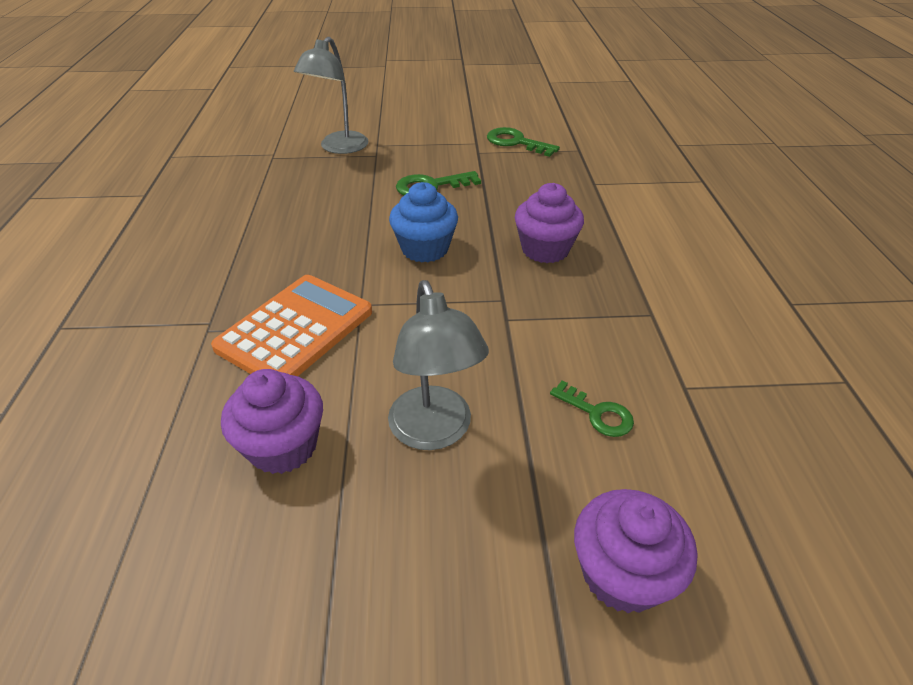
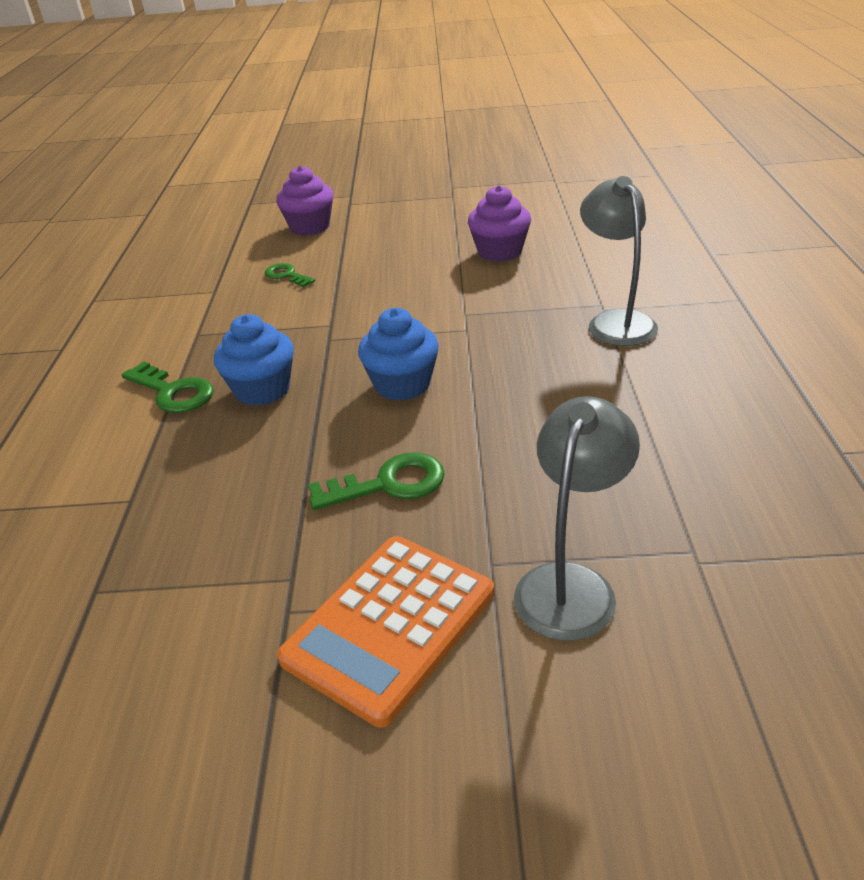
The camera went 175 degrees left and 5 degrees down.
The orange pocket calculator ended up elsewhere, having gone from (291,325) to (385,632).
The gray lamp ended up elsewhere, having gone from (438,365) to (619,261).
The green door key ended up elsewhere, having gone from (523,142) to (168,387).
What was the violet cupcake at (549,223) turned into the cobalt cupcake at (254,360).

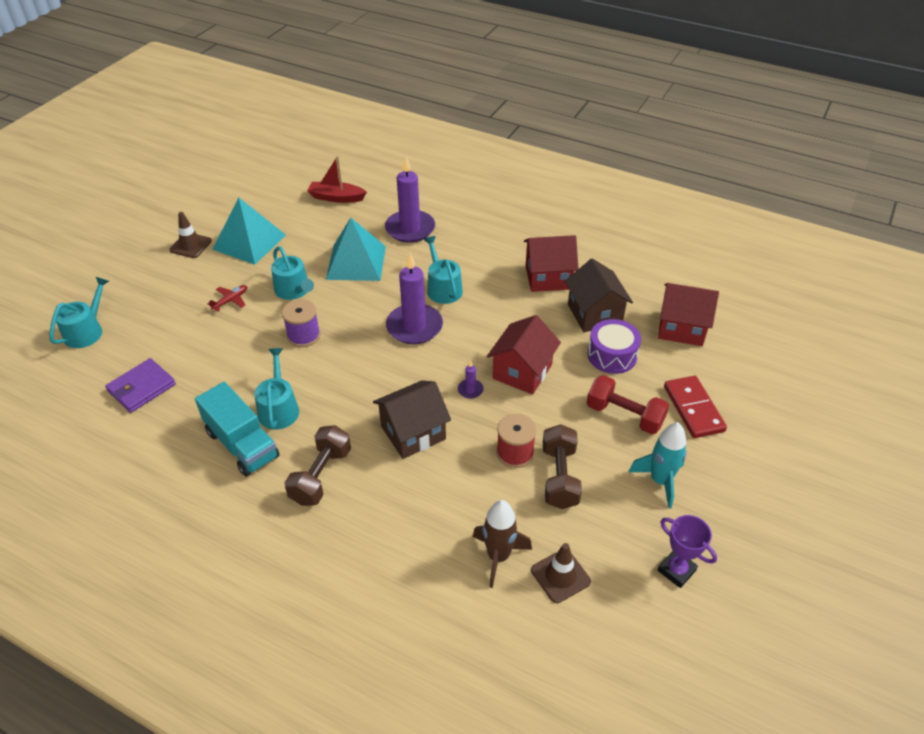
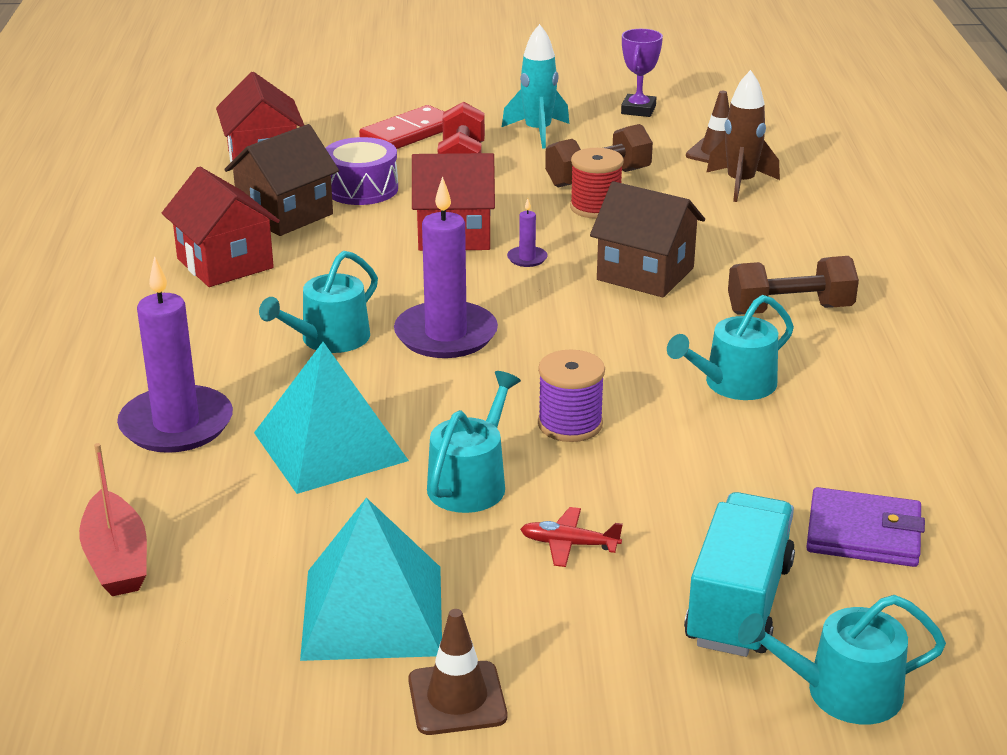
The camera went 120 degrees left and 15 degrees down.
The turquoise lorry ended up elsewhere, having gone from (237,429) to (739,574).

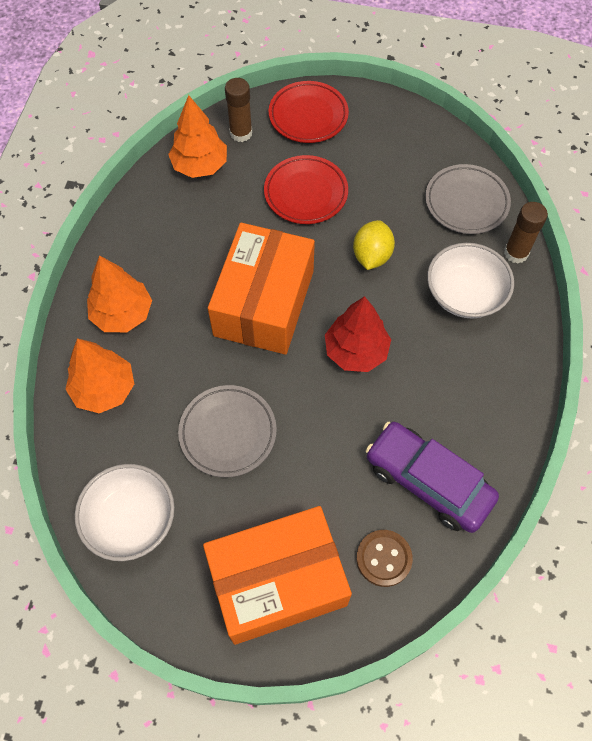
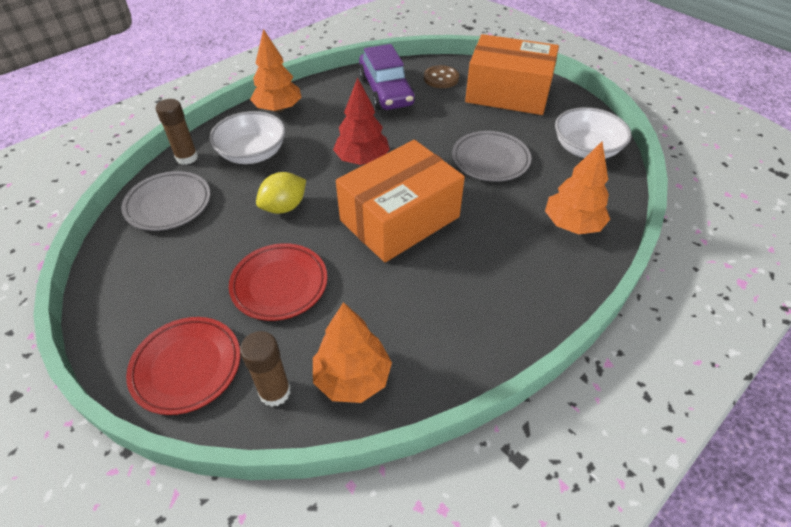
The camera went 145 degrees left and 15 degrees down.
The orange fir tree ended up elsewhere, having gone from (119,293) to (276,70).

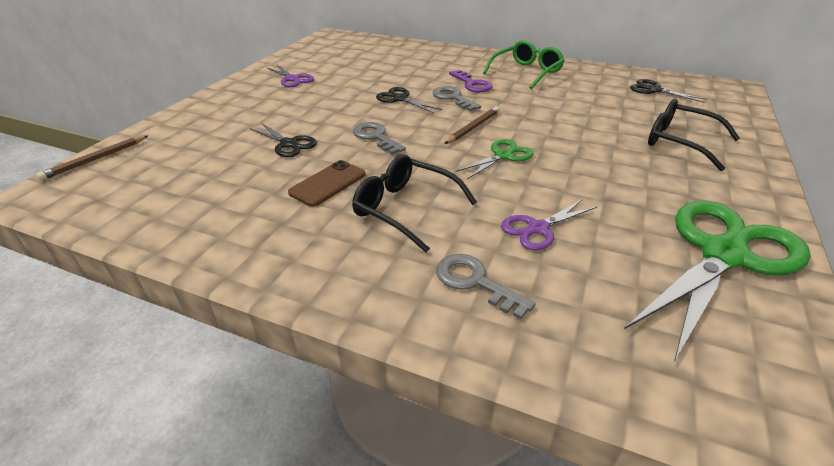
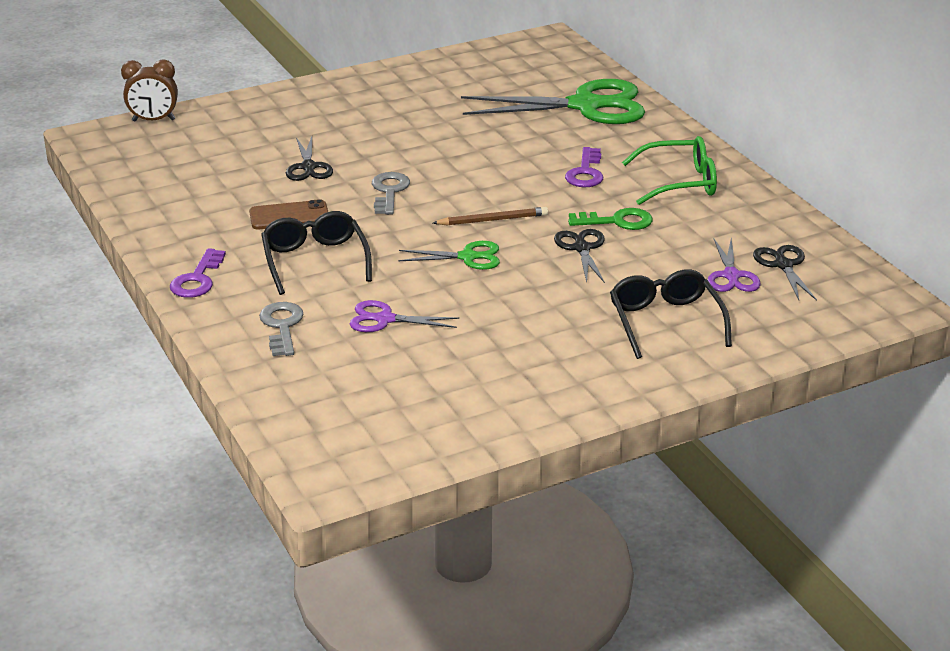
The camera went 40 degrees right and 5 degrees down.
Where the dark brown pencil stood at (92,158), the dark brown alarm clock came to stand at (149,90).
The violet scissors ended up elsewhere, having gone from (291,75) to (734,265).
The jet-black scissors ended up elsewhere, having gone from (409,100) to (579,256).
The second view lost the gray door key at (457,98).
The green scissors ended up elsewhere, having gone from (717,281) to (553,101).
The second view gained the violet door key at (198,273).
The second view gained the green door key at (610,219).

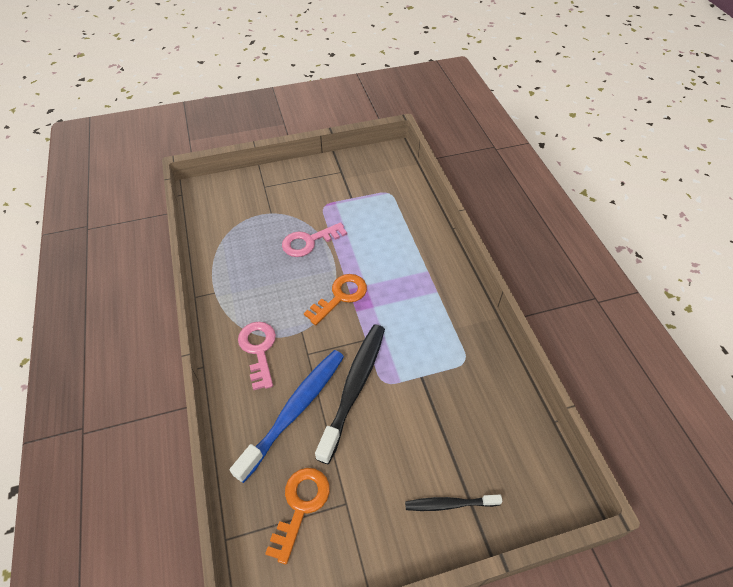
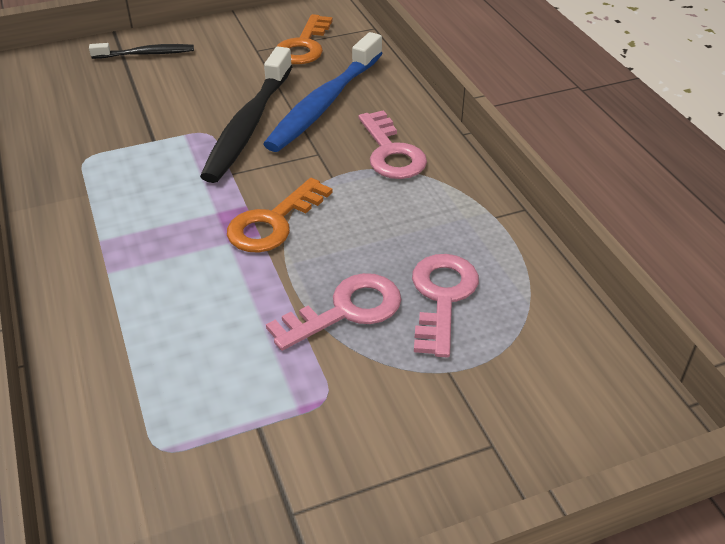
The camera went 175 degrees right and 10 degrees down.
The second view gained the rosy door key at (445,305).

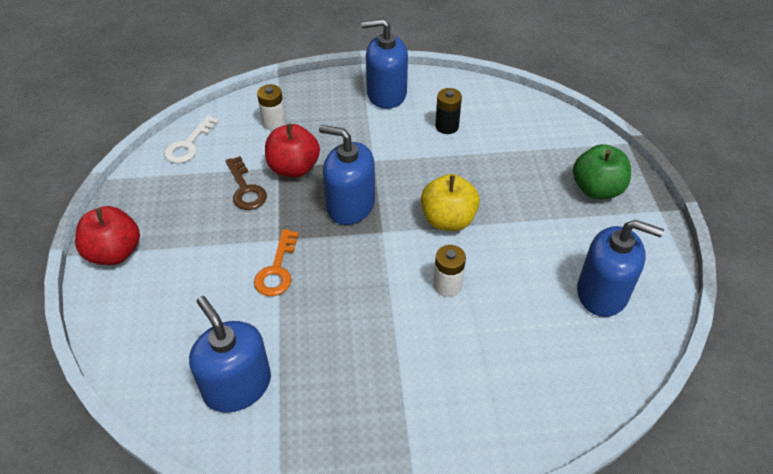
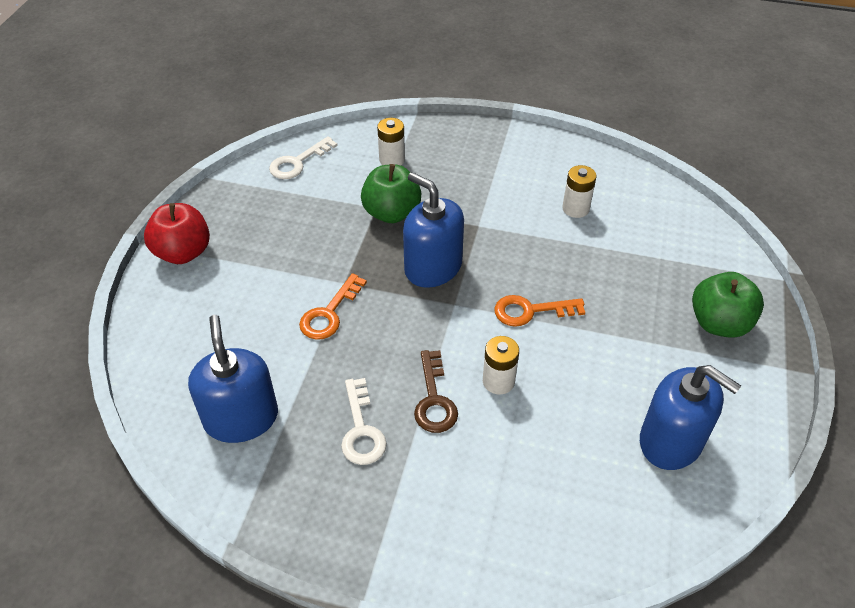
The camera went 20 degrees right and 0 degrees up.
The dark brown door key ended up elsewhere, having gone from (246,183) to (436,391).
What was the red apple at (292,151) turned into the green apple at (391,193).
The second view lost the cobalt pump bottle at (385,63).
Where the golden apple stood at (450,202), the orange door key came to stand at (539,311).
What was the jet-black AA battery at (448,111) turned into the snow-white AA battery at (579,191).
The second view gained the snow-white door key at (364,421).

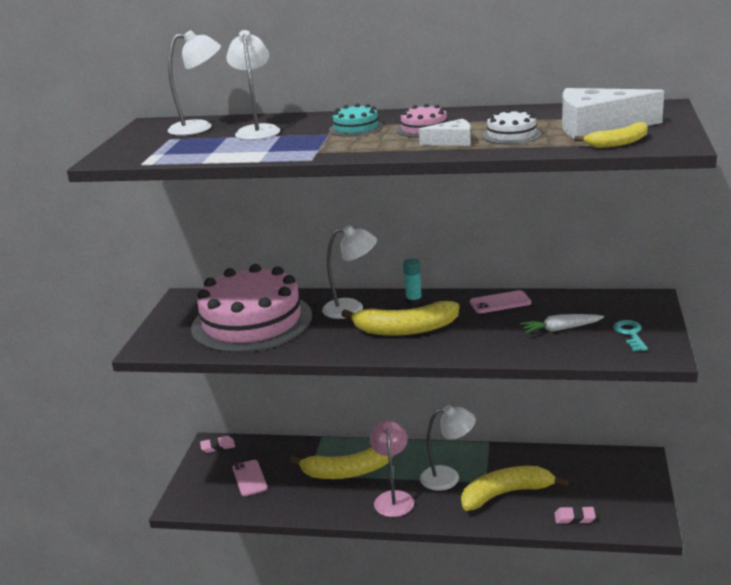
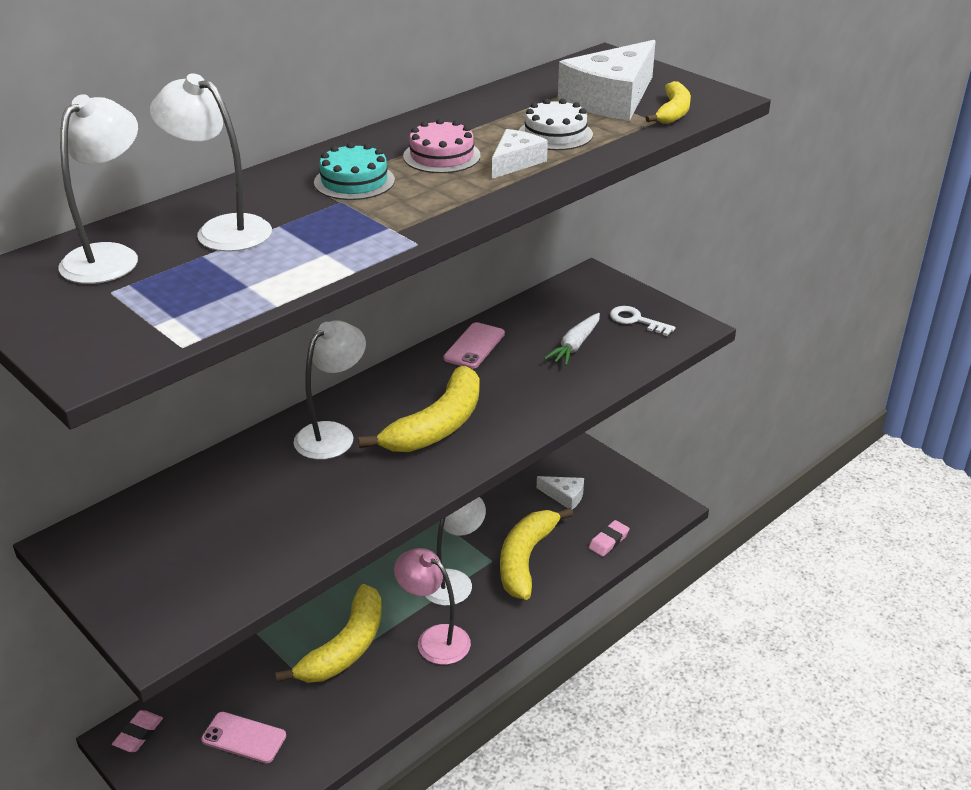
The camera went 55 degrees left and 10 degrees up.
The second view lost the rosy cake at (251,308).
The second view lost the turquoise stick of glue at (412,281).
What was the turquoise door key at (630,335) turned into the snow-white door key at (642,321).
The second view gained the snow-white cheese at (560,493).

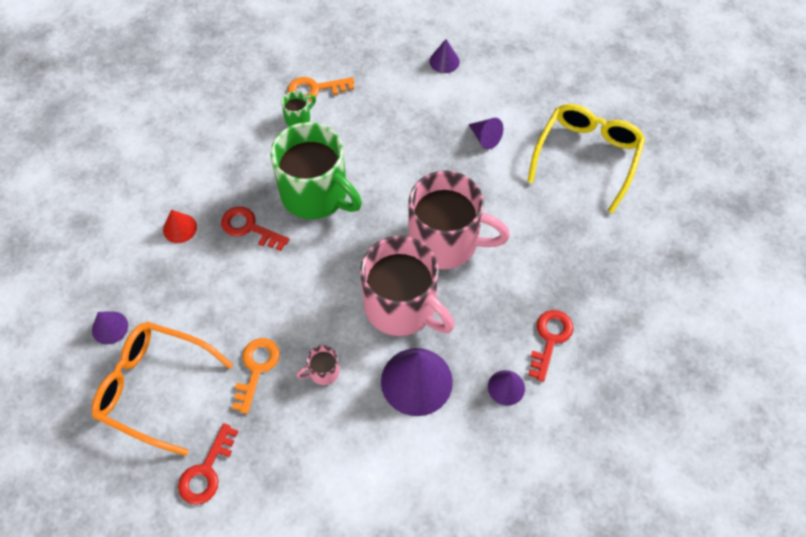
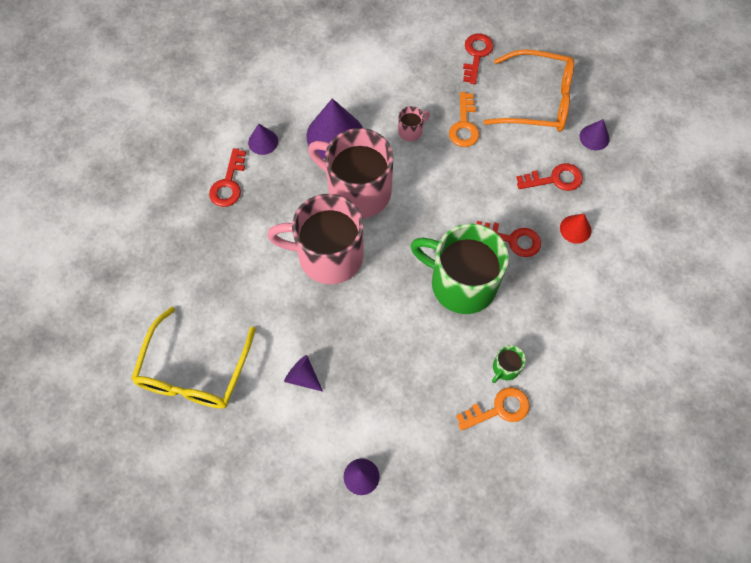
The camera went 170 degrees right and 5 degrees up.
The second view gained the red door key at (549,177).

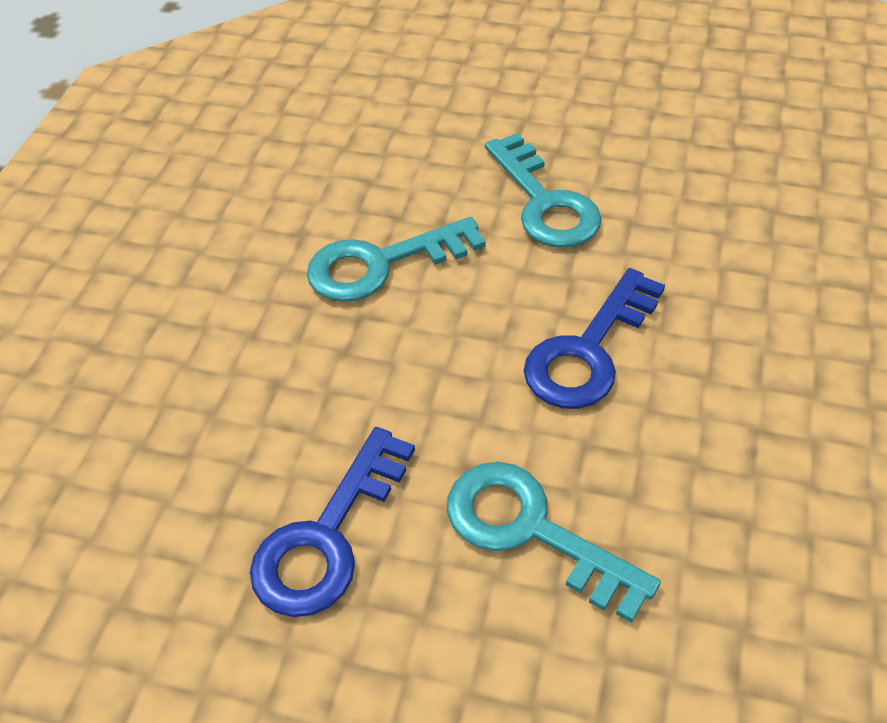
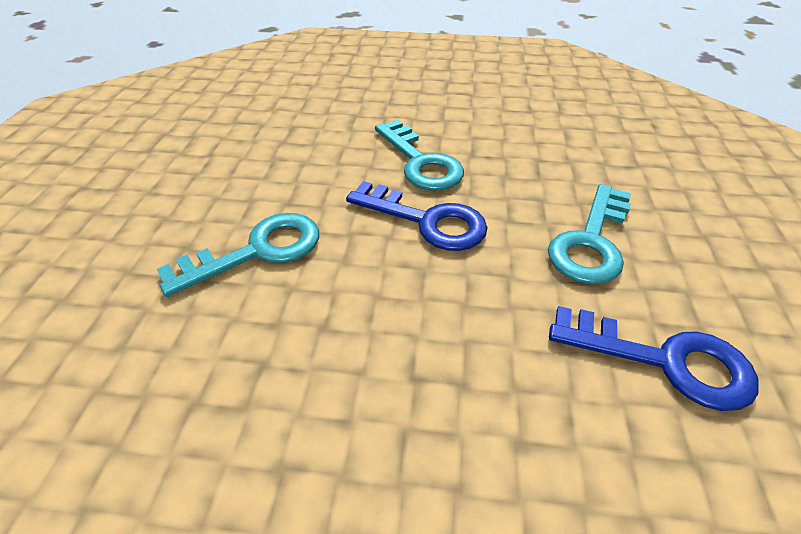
The camera went 100 degrees left and 5 degrees down.
The turquoise door key ended up elsewhere, having gone from (396,259) to (419,155).

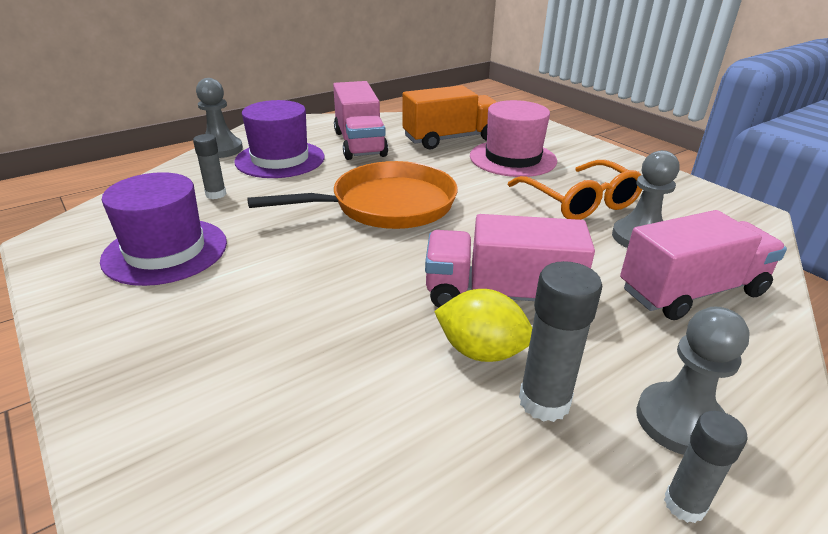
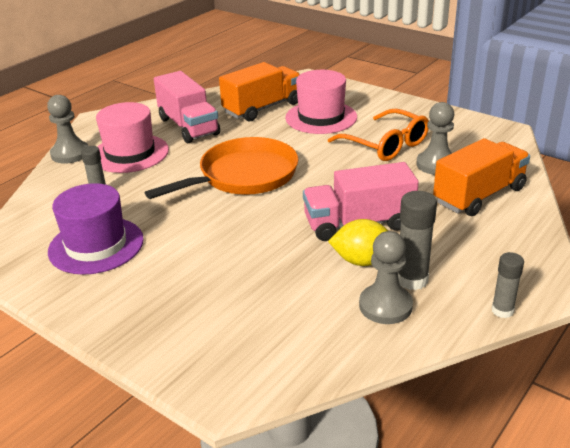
The camera went 15 degrees left and 0 degrees up.
What was the violet top hat at (279,139) turned into the rosy top hat at (132,137).
What was the rosy lorry at (703,265) turned into the orange lorry at (481,177).
The gray chess pawn ended up elsewhere, having gone from (693,381) to (386,277).

